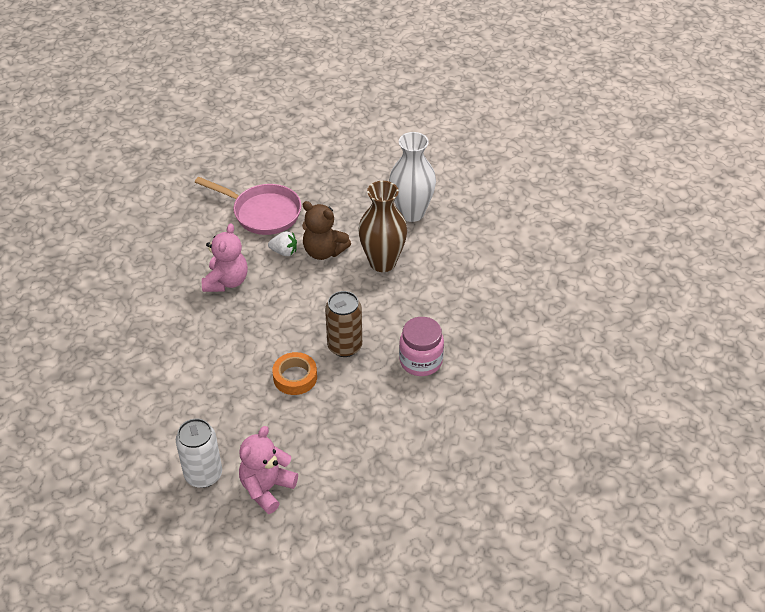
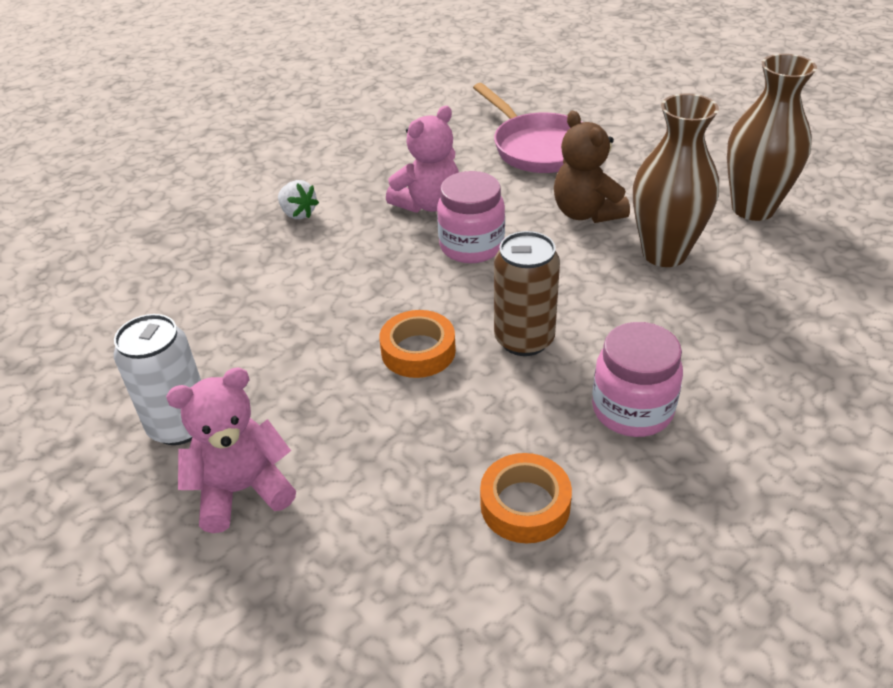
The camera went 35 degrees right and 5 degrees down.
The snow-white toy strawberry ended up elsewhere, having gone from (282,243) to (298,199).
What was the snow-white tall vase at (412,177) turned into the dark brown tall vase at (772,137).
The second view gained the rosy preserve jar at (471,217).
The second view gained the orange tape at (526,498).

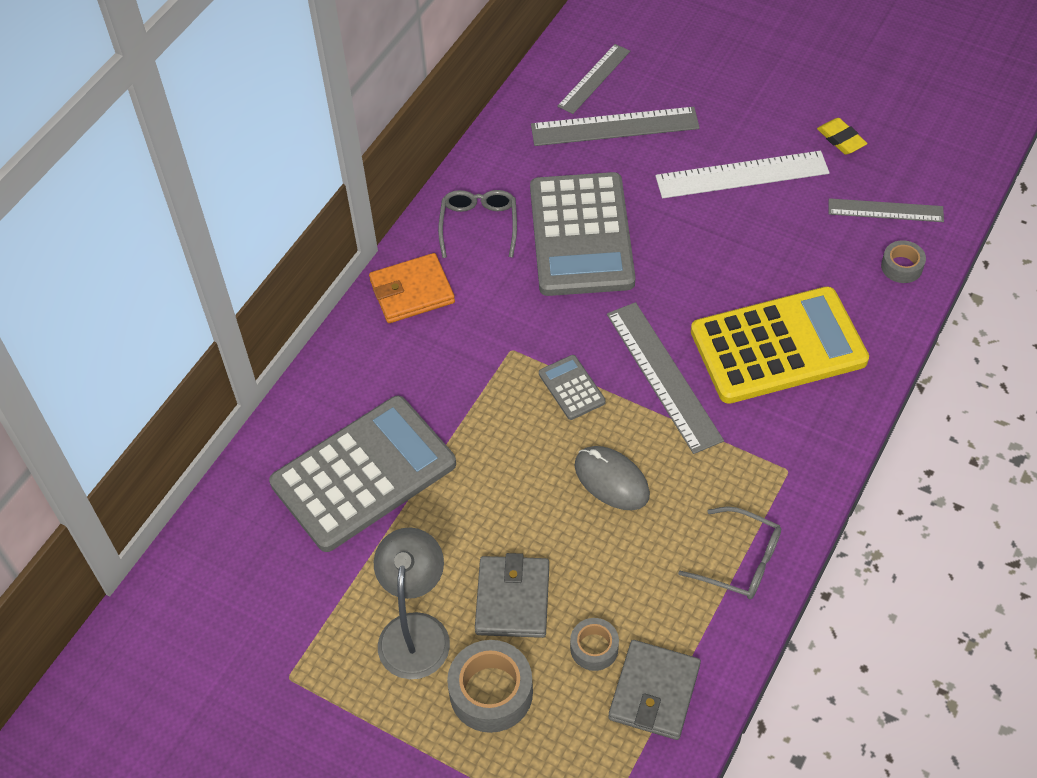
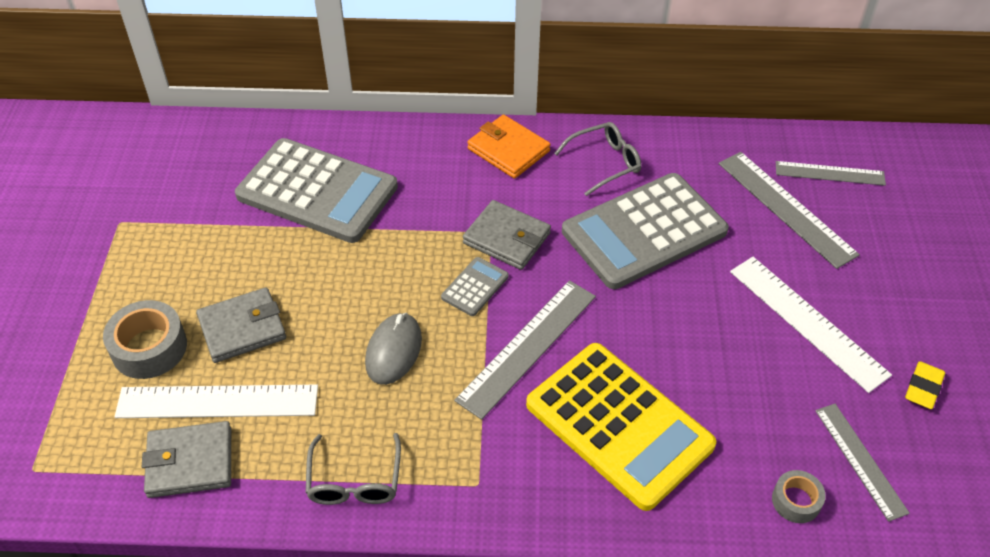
The camera went 60 degrees right and 5 degrees down.
The second view lost the gray lamp at (412,603).
Where the gray tape stood at (594,644), the snow-white ruler came to stand at (216,401).
The second view gained the gray card wallet at (507,235).

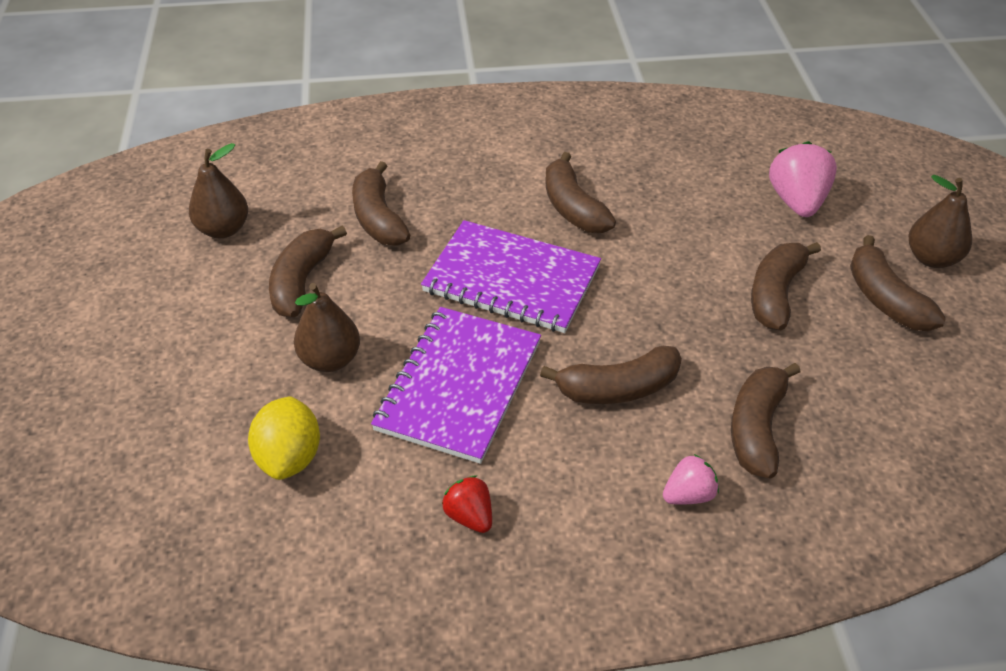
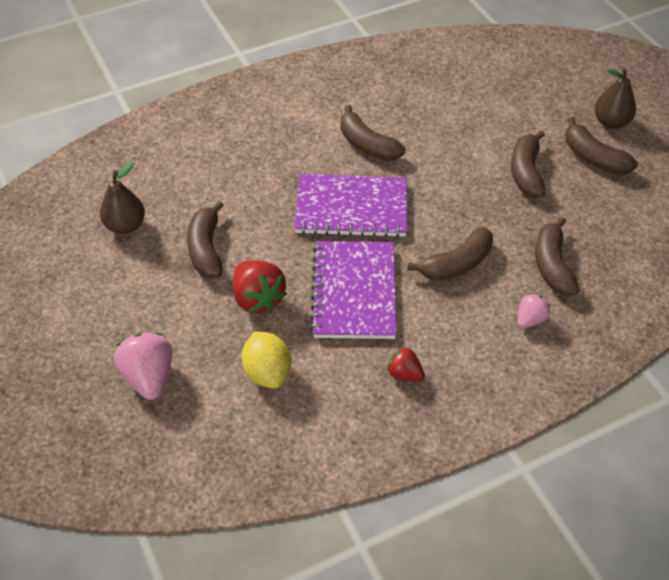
The camera went 20 degrees left and 5 degrees up.
Where the dark brown toy pear stood at (327,327), the red toy strawberry came to stand at (260,287).
The second view lost the dark brown toy banana at (381,203).
The rosy toy strawberry ended up elsewhere, having gone from (803,179) to (143,366).

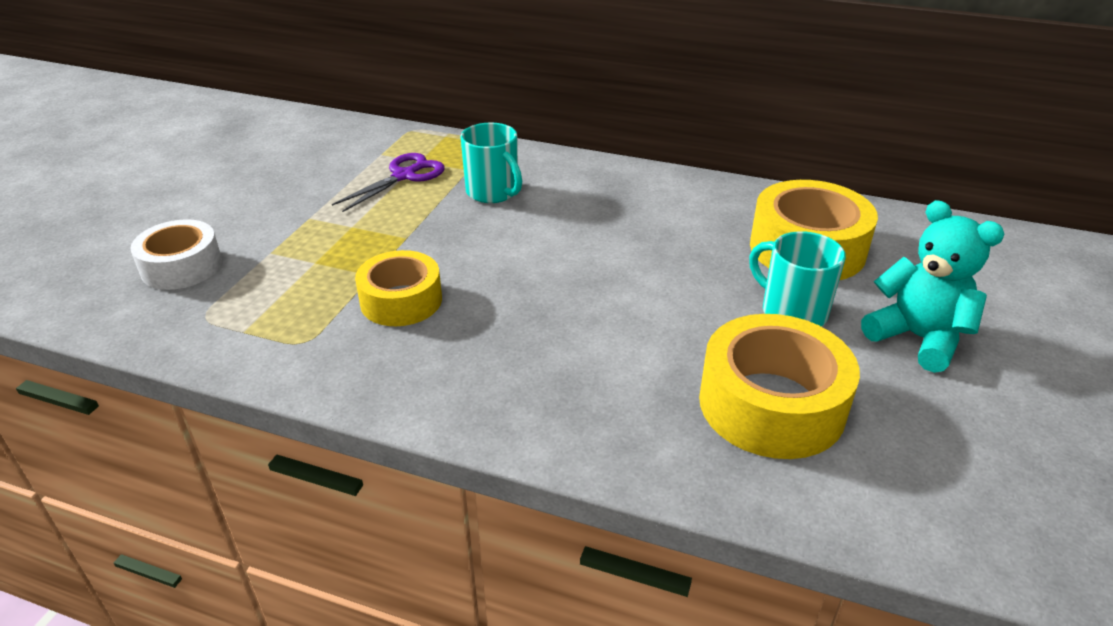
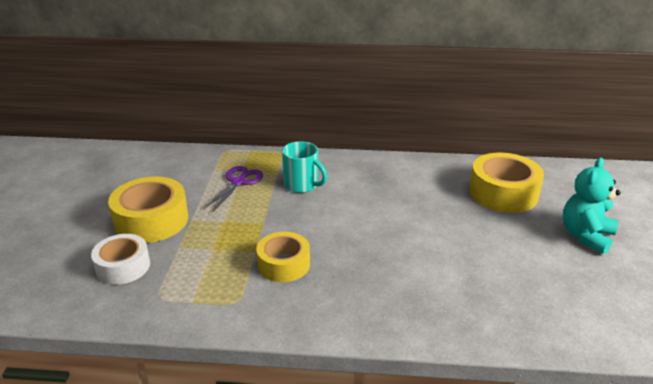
The camera went 15 degrees left and 5 degrees down.
The golden tape ended up elsewhere, having gone from (779,386) to (148,210).
The second view lost the turquoise mug at (797,278).
The turquoise stuffed bear at (933,286) ended up facing another way, 90 degrees counterclockwise from before.

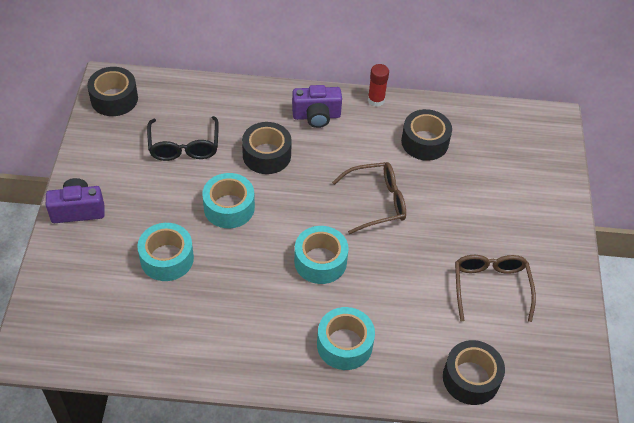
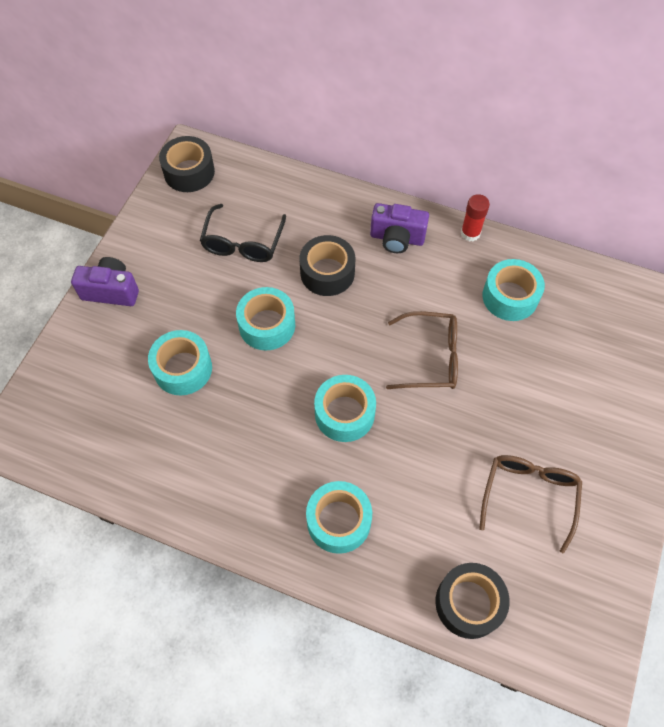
The camera went 20 degrees right and 10 degrees up.
What was the jet-black tape at (426,135) turned into the turquoise tape at (514,290).

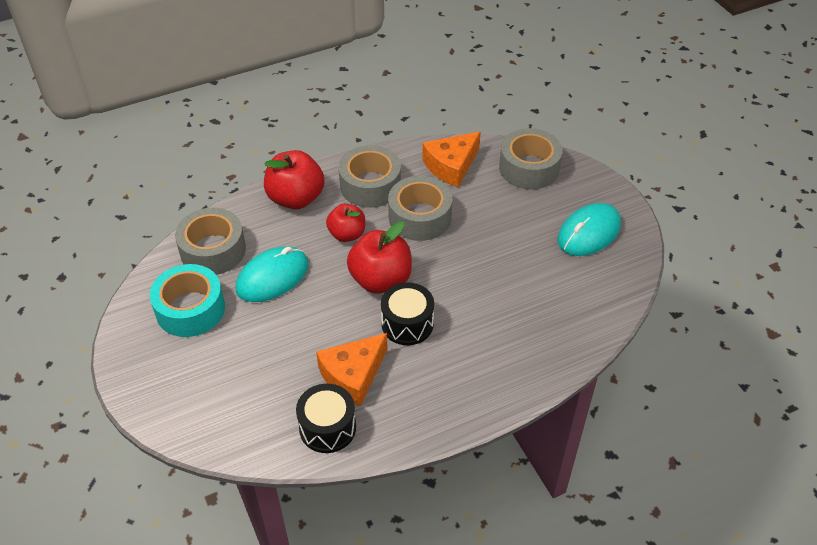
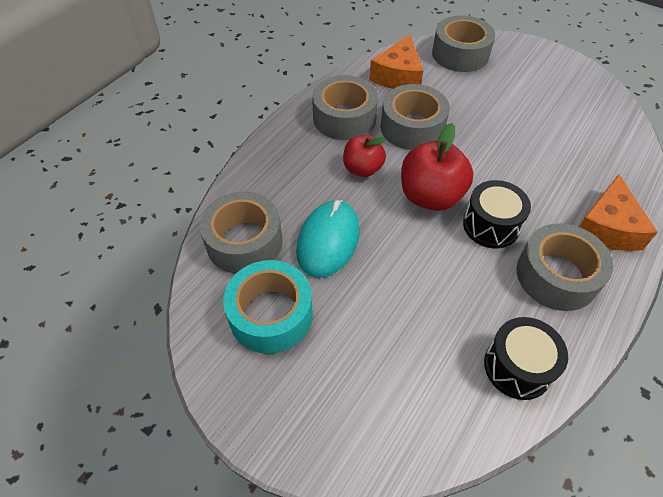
The camera went 30 degrees left and 5 degrees up.
The second view lost the red apple at (294,179).
The orange cheese ended up elsewhere, having gone from (351,369) to (618,212).
The second view lost the turquoise PC mouse at (589,229).
The second view gained the gray tape at (564,267).

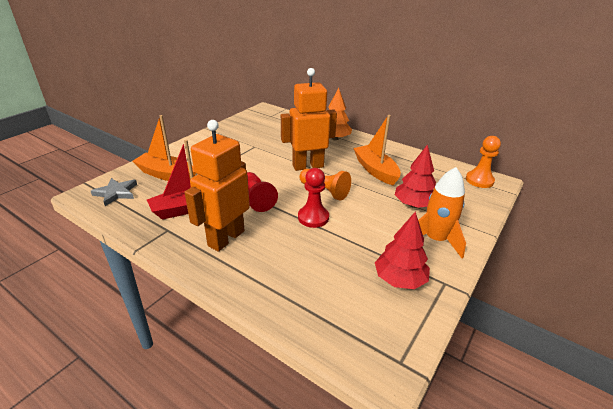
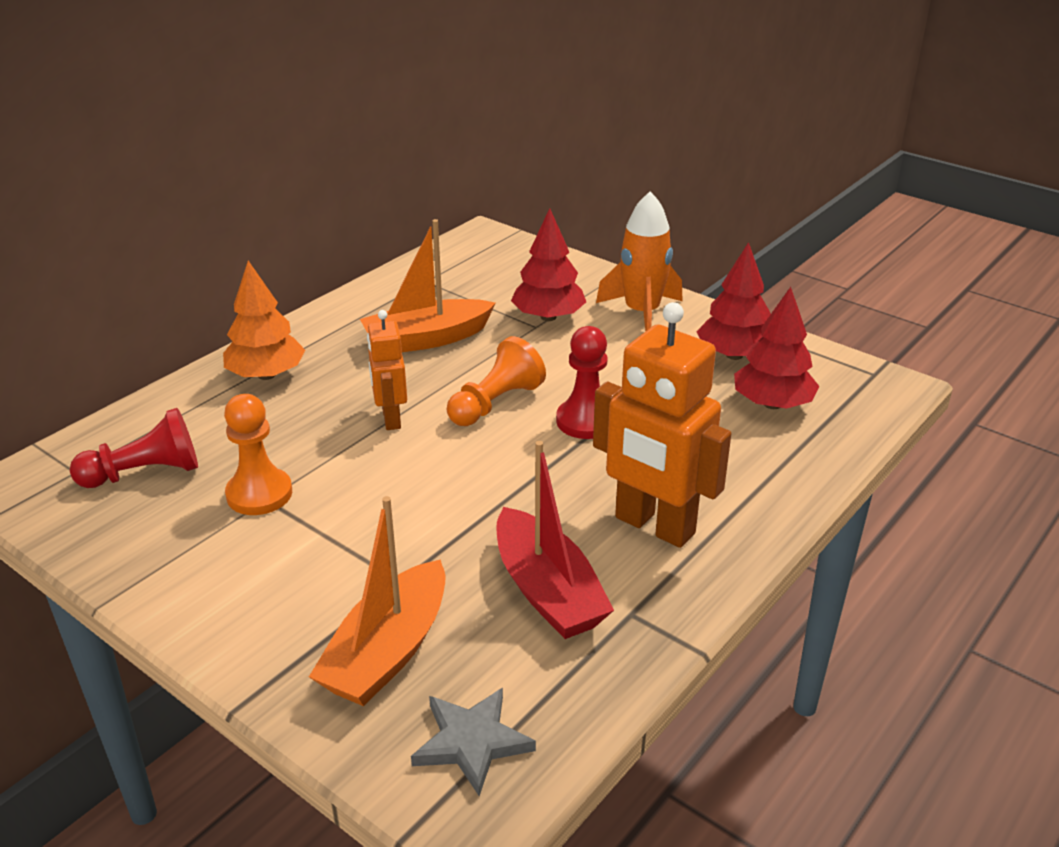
The camera went 85 degrees left and 0 degrees up.
The red chess pawn ended up elsewhere, having gone from (262,192) to (134,448).
The size of the orange robot figure at (309,119) changed by a factor of 0.56.
The orange chess pawn ended up elsewhere, having gone from (483,162) to (258,454).
The second view gained the red fir tree at (777,348).

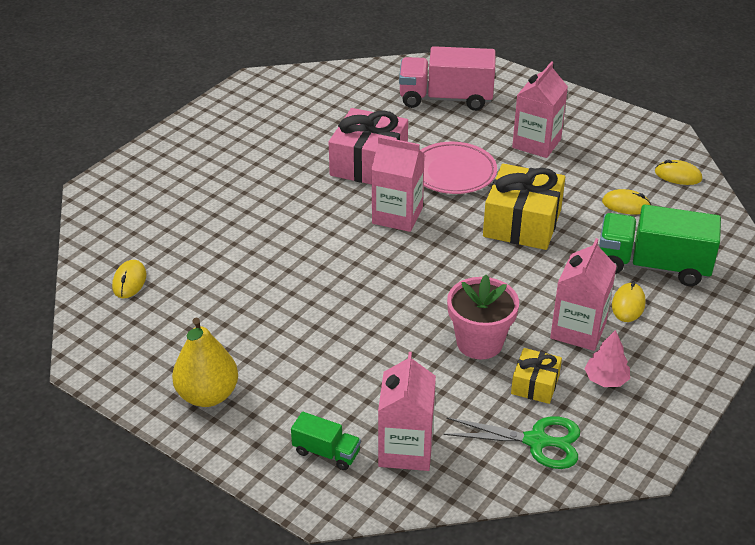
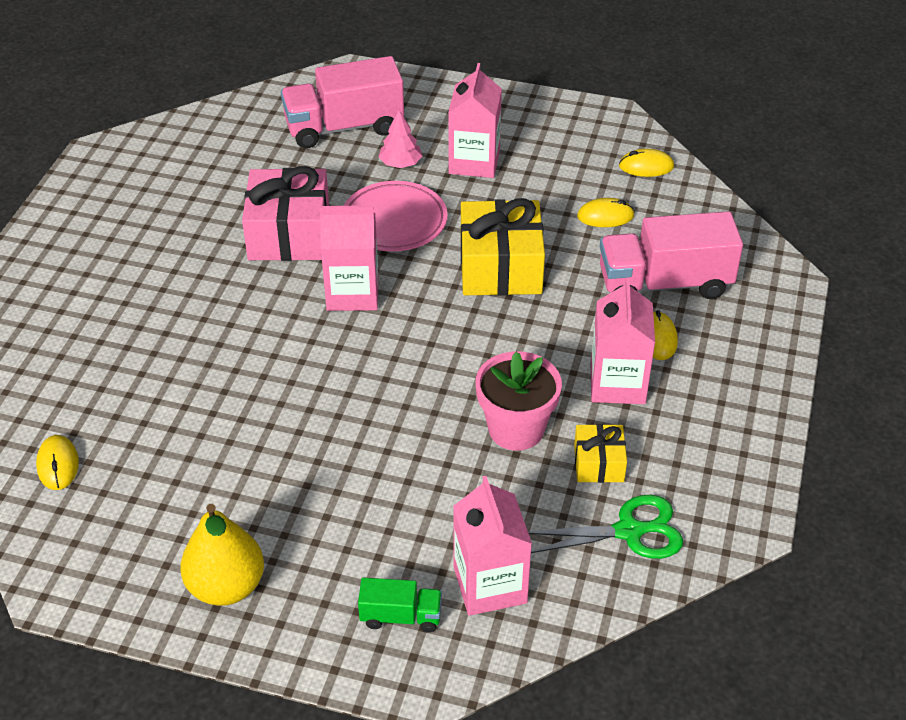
The camera went 20 degrees left and 5 degrees up.
The rosy fir tree ended up elsewhere, having gone from (607,358) to (400,139).
What was the green lorry at (660,245) turned into the rosy lorry at (671,255).

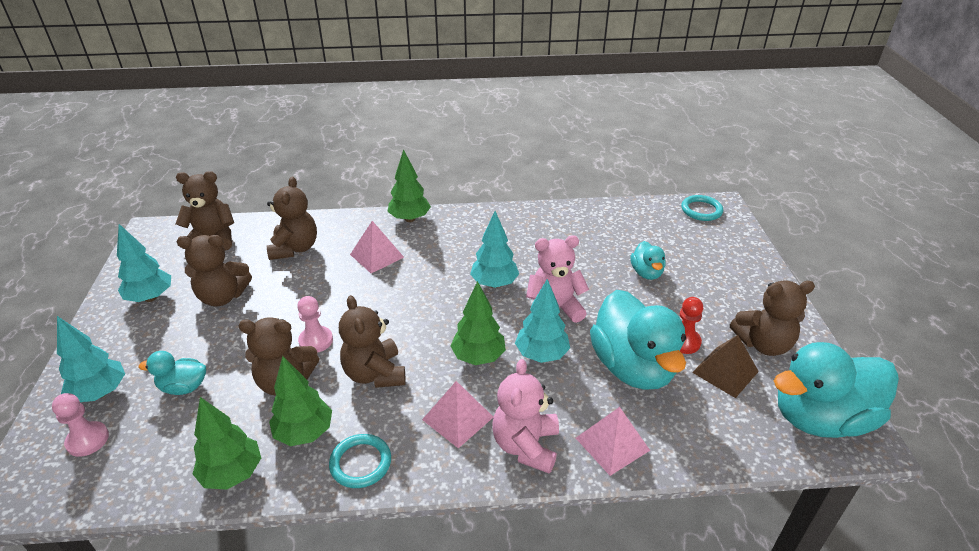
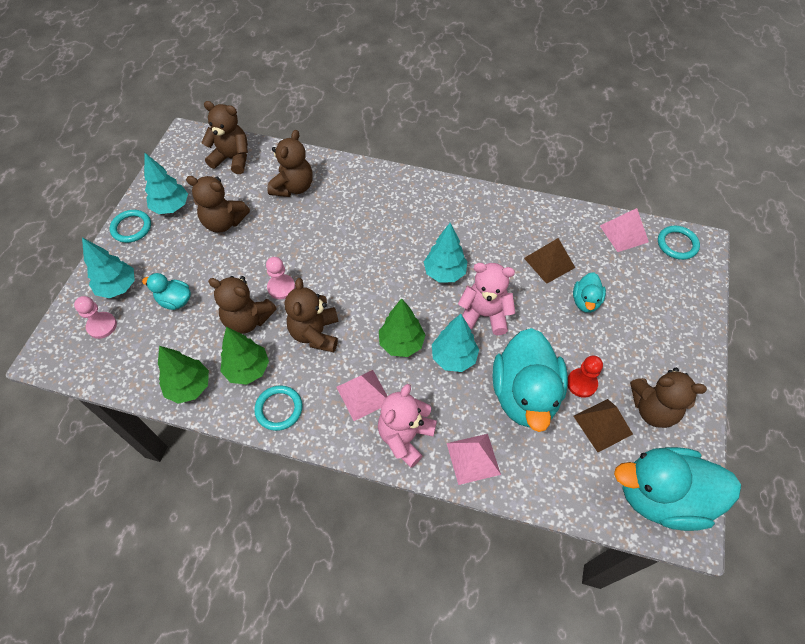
The camera went 20 degrees right and 20 degrees up.
The rosy pyramid ended up elsewhere, having gone from (377,247) to (624,230).
The second view lost the green fir tree at (409,185).
The second view gained the turquoise hoop at (130,226).
The second view gained the dark brown pyramid at (549,261).

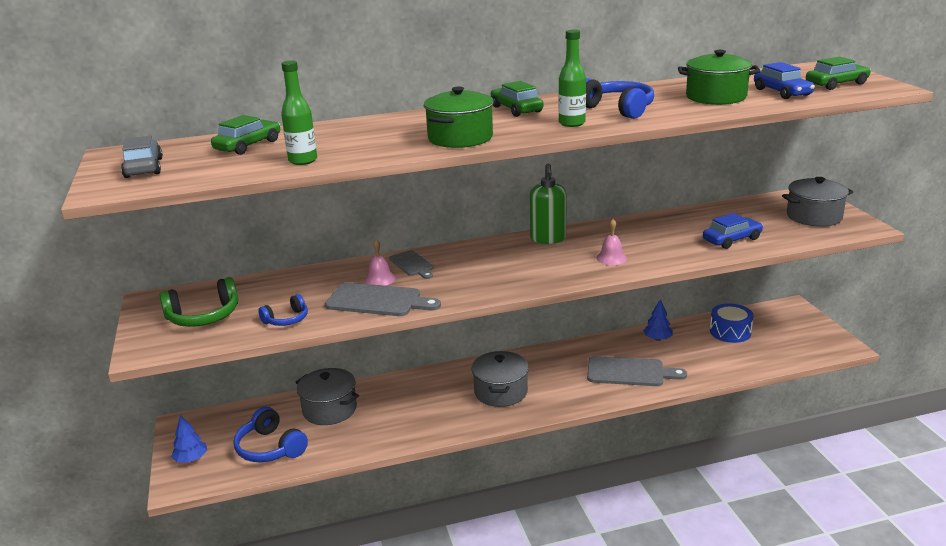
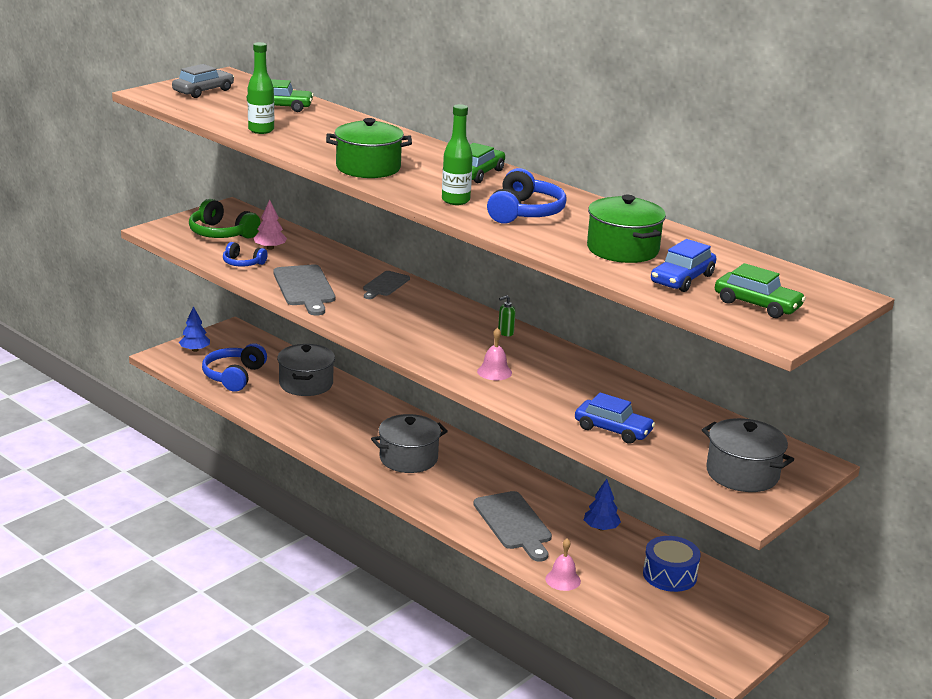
The camera went 55 degrees right and 0 degrees up.
The rosy school bell ended up elsewhere, having gone from (380,263) to (563,564).
The size of the green pump bottle at (548,204) changed by a factor of 0.45.
The second view gained the rosy fir tree at (270,225).

